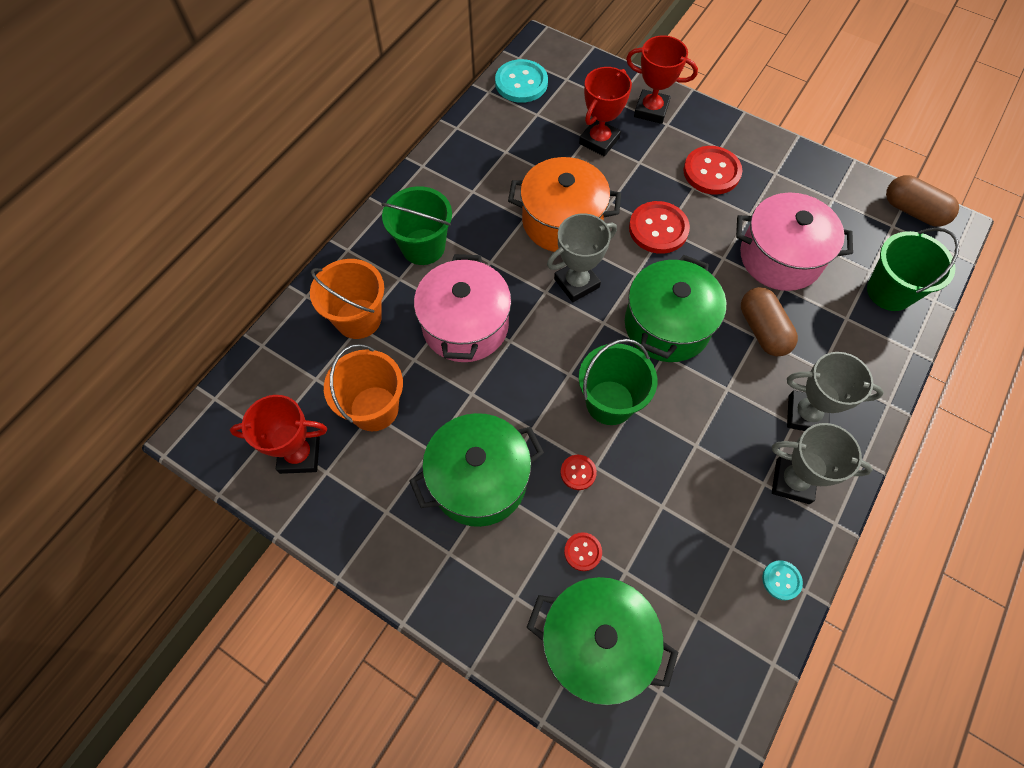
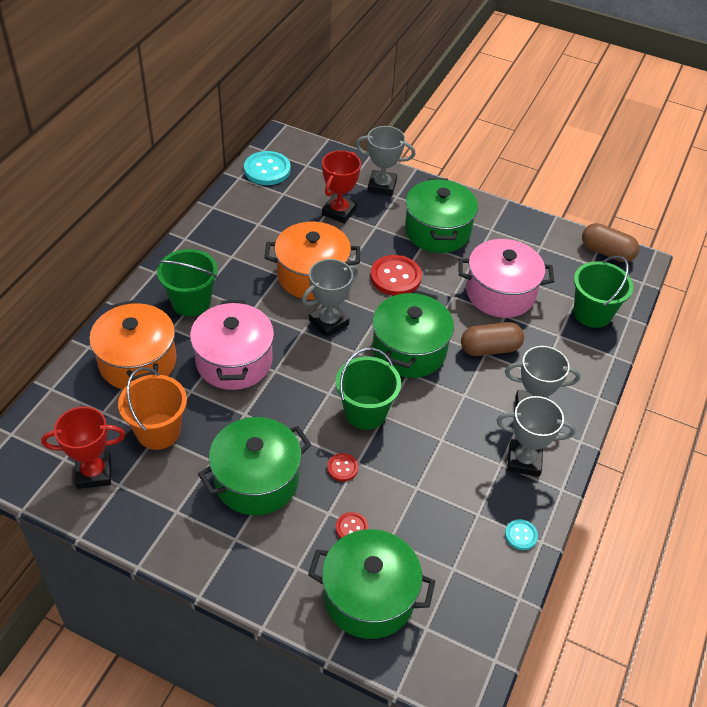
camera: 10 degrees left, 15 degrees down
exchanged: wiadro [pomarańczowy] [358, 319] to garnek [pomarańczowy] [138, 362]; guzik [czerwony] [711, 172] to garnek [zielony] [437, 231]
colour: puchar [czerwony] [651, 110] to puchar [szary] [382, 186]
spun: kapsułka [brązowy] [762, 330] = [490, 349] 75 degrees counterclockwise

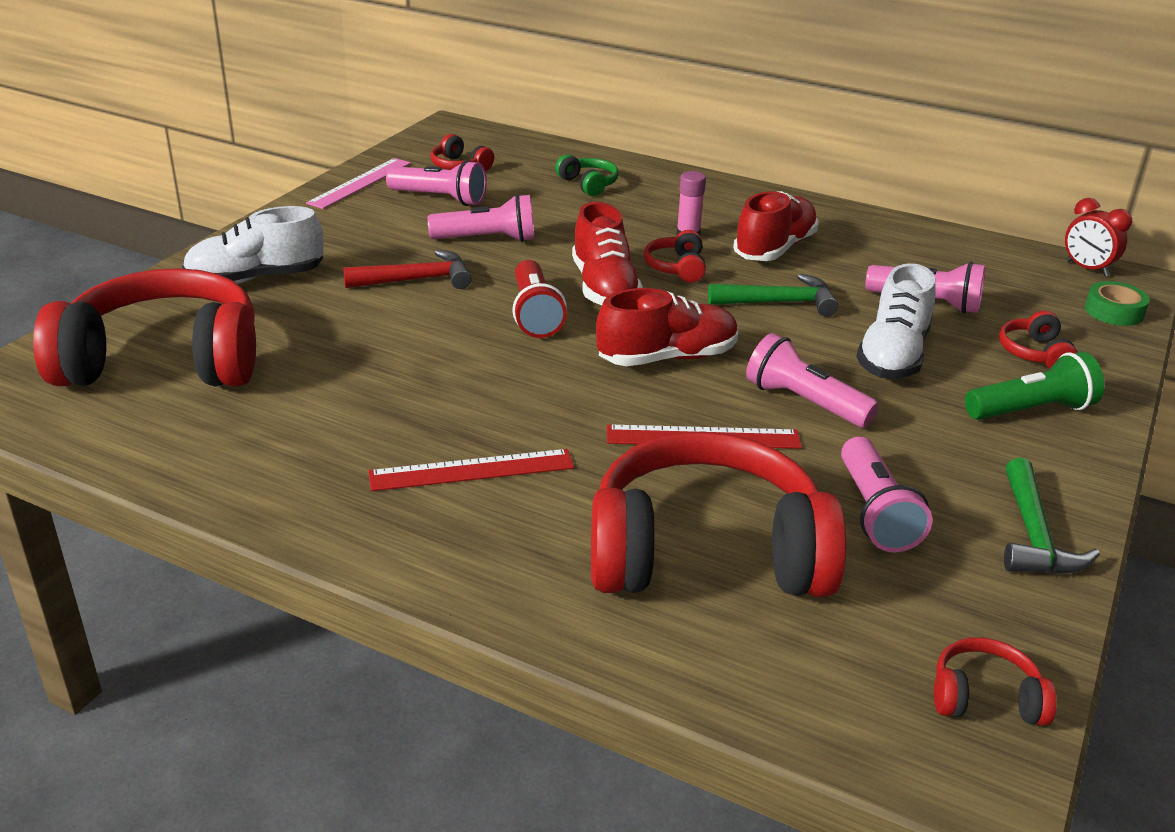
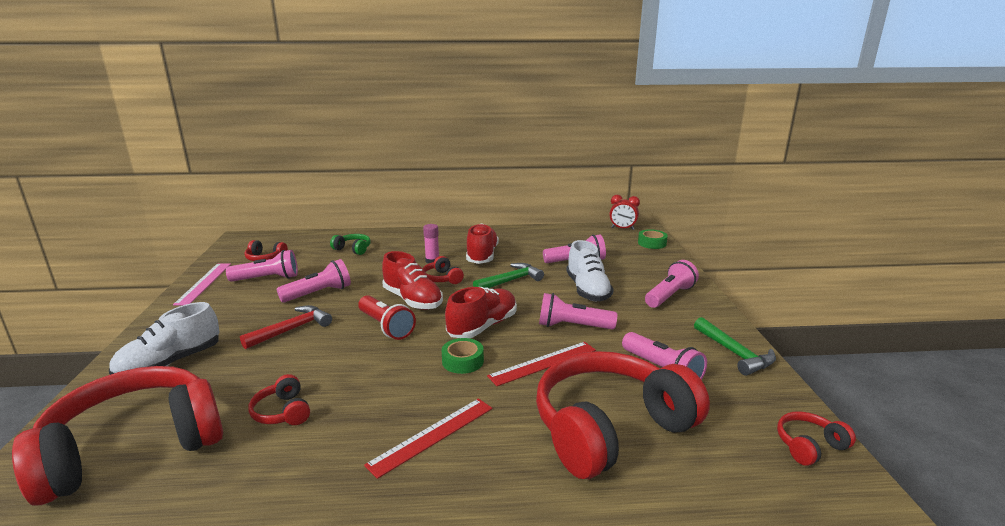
camera: 30 degrees left, 10 degrees down
appeared: taśma klejąca [zielony] [462, 361]
relocated: słuchawki [czerwony] [1035, 353] to [283, 412]
colour: latarka [zielony] [1031, 410] to latarka [różowy] [669, 296]

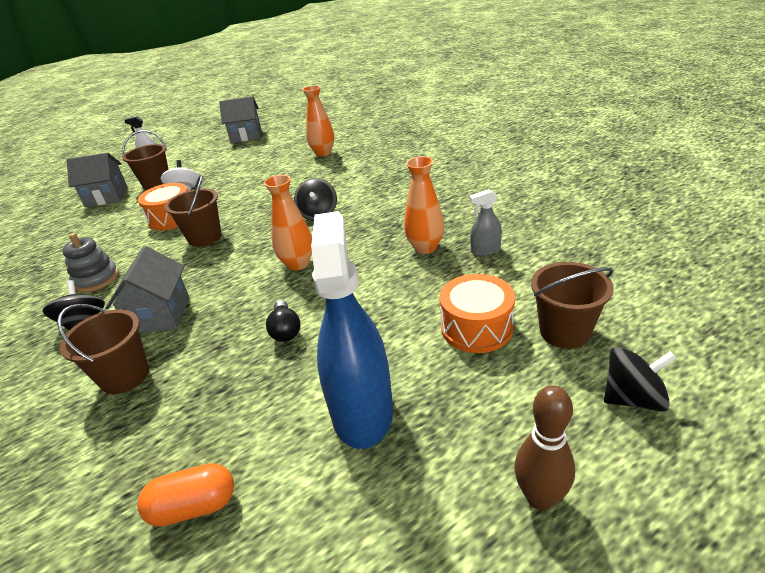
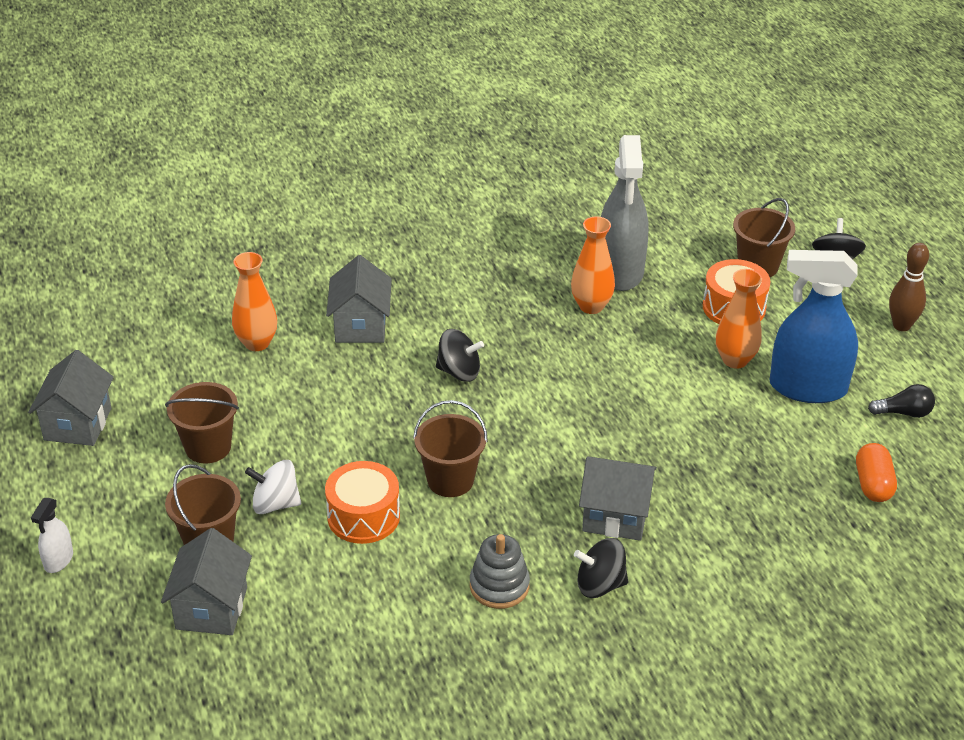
camera: 80 degrees left, 5 degrees up
appeared: domek [szary] [360, 326]
relocated: wiadro [brązowy] [125, 376] to [208, 447]; wazon [pomarańczowy] [298, 264] to [735, 360]; żarówka [czarny] [285, 330] to [904, 413]
size: spryskiwacz [szary] [485, 250] = [620, 271] x2.25

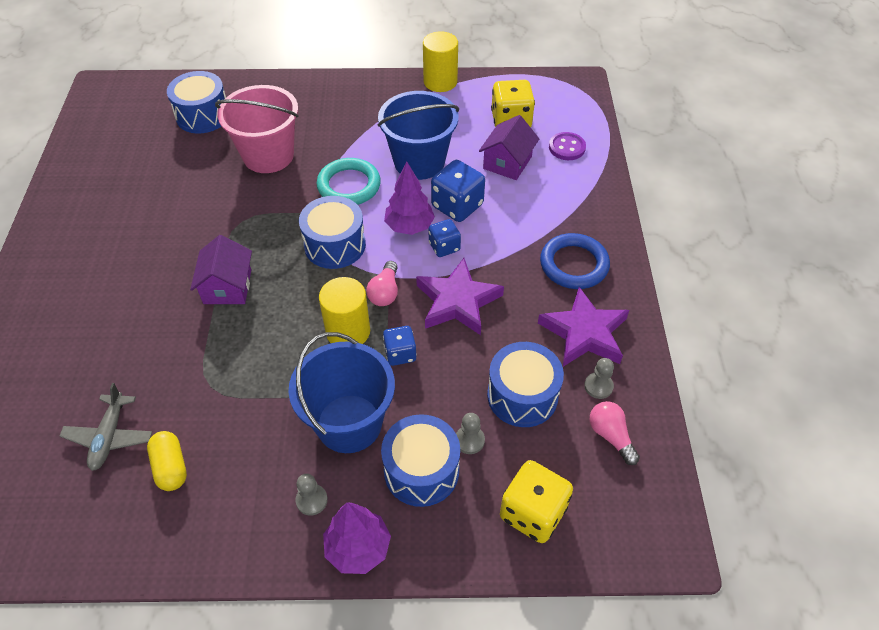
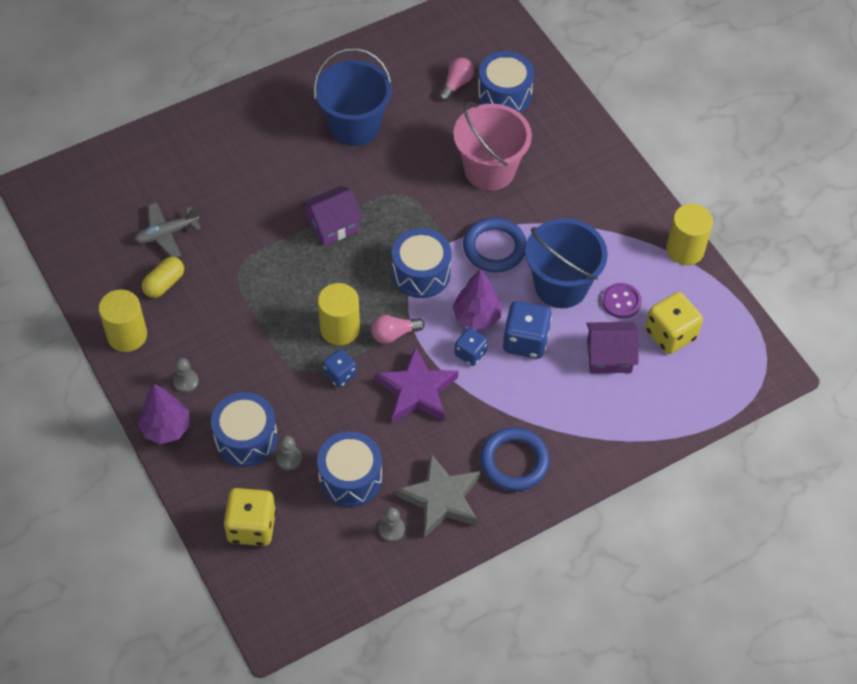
camera: 60 degrees right, 5 degrees up
appeared: walec [żółty] [127, 335]
relocated: wiadro [niebieski] [349, 423] to [354, 126]; guzik [fioletowy] [567, 147] to [621, 302]; żarówka [różowy] [610, 436] to [456, 84]
colour: pierścień [turkusowy] [349, 186] to pierścień [niebieski] [494, 248]; gwiazda [fioletowy] [584, 333] to gwiazda [szary] [441, 499]

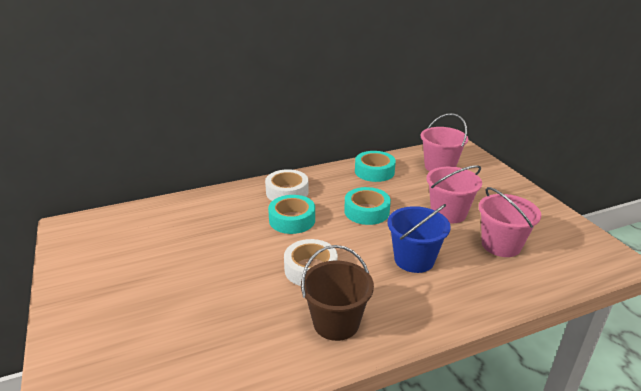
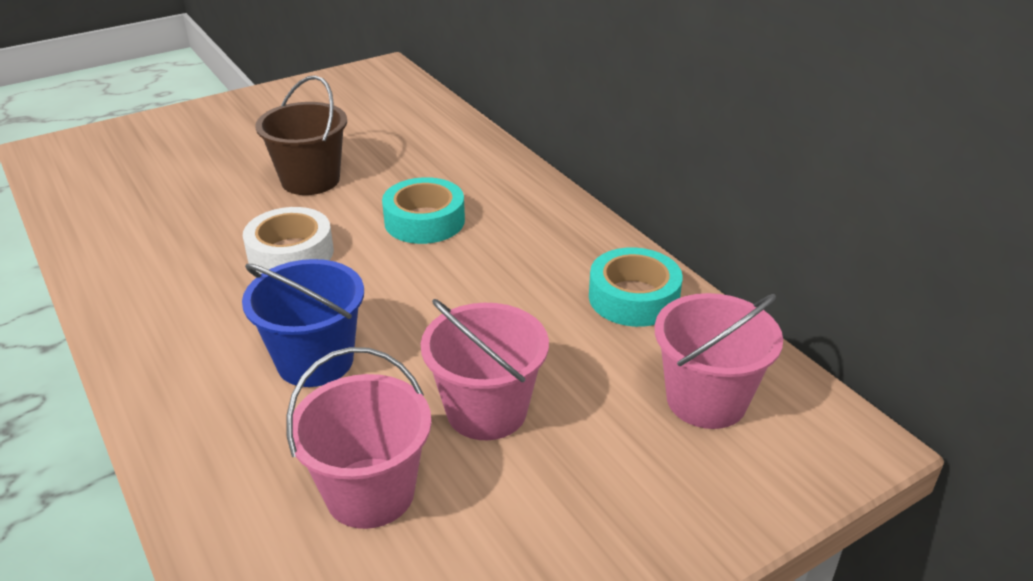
camera: 80 degrees right, 5 degrees up
missing: taśma klejąca [biały] [287, 192]; taśma klejąca [turkusowy] [366, 211]
relocated: wiadro [brązowy] [336, 323] to [310, 180]

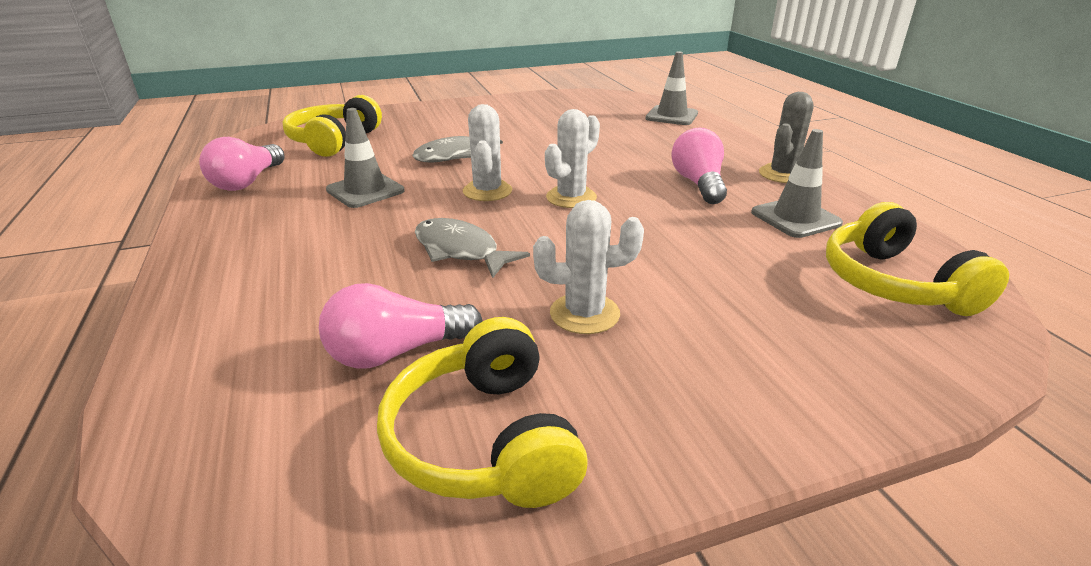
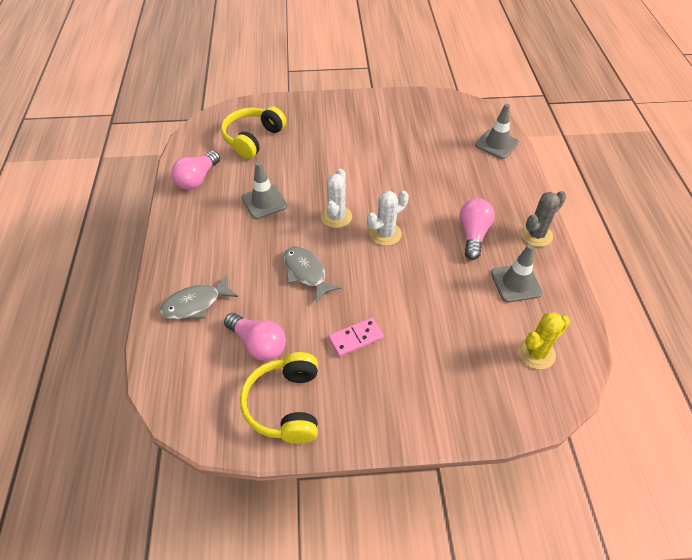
camera: 15 degrees right, 20 degrees up
relocated: ryba [szary] [452, 155] to [195, 304]
exchanged: kaktus [biały] [584, 314] to kostka domina [różowy] [356, 338]; słuchawki [żółty] [893, 283] to kaktus [żółty] [536, 353]
spun: żarówka [różowy] [396, 352] = [258, 344] 135 degrees counterclockwise

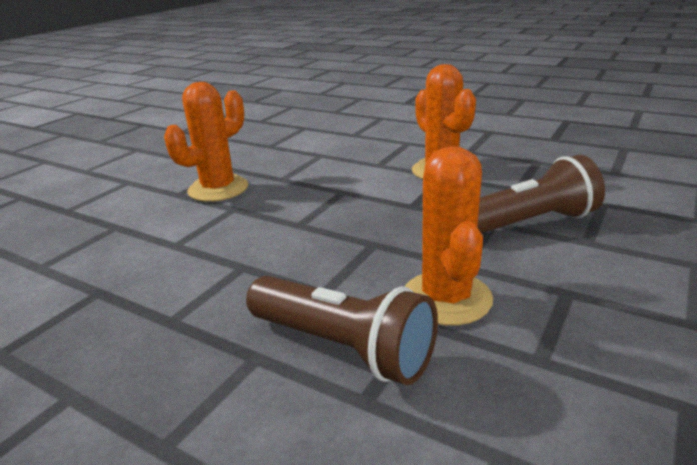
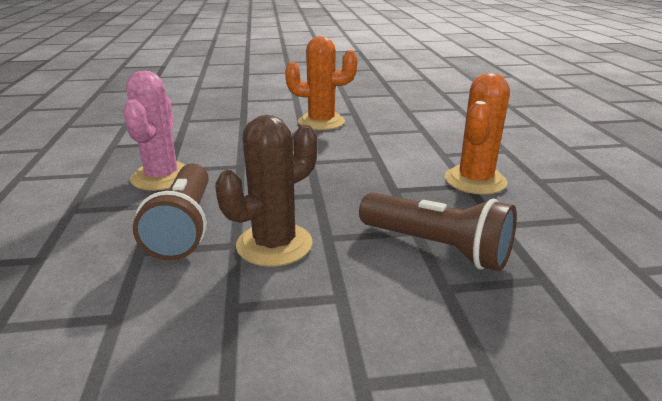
camera: 50 degrees right, 0 degrees up
appeared: kaktus [różowy] [162, 177]
colour: kaktus [pomarańczowy] [446, 298] to kaktus [brązowy] [274, 244]

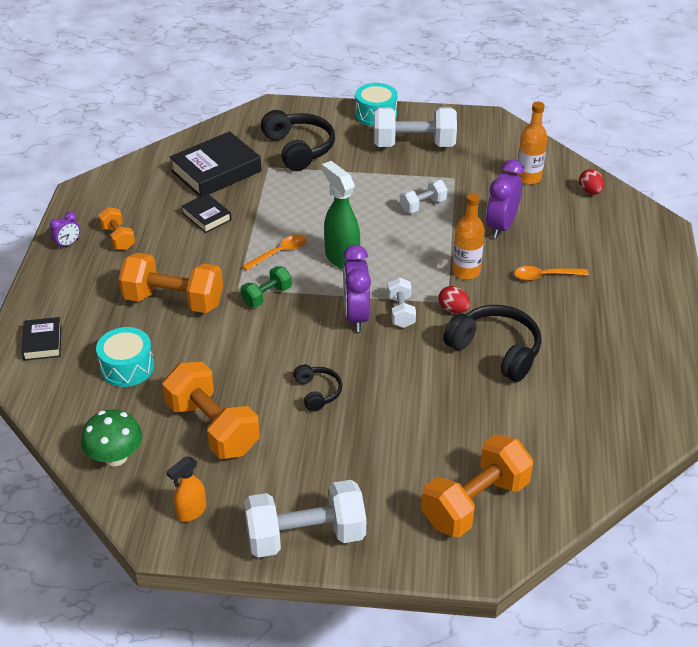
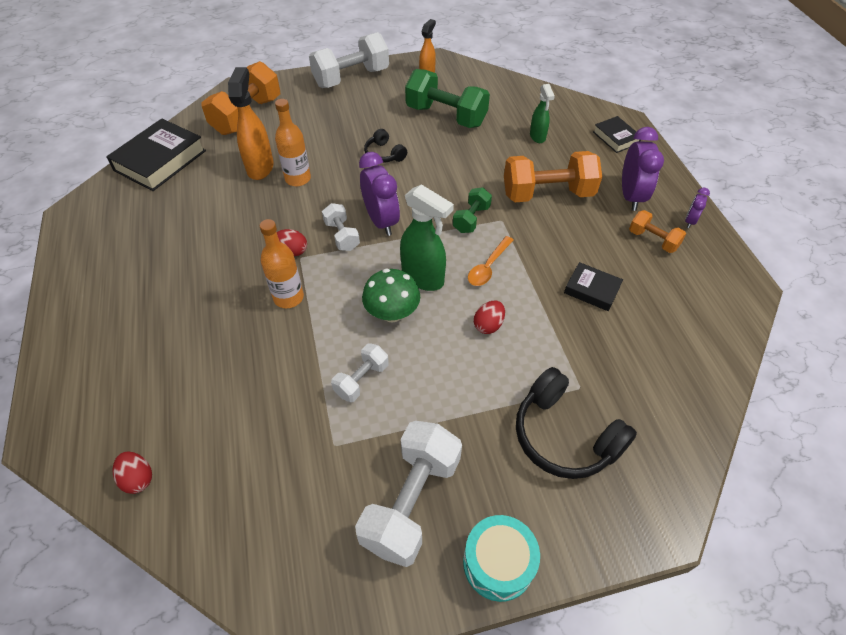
camera: 160 degrees right, 10 degrees up
missing: słuchawki [czarny] [495, 350]; łyżka [pomarańczowy] [545, 276]
appeared: spryskiwacz [pomarańczowy] [260, 167]; jajko [czerwony] [488, 325]
relocated: grzyb [zielony] [115, 457] to [392, 313]; książka [czarny] [216, 171] to [160, 160]; budzik [fioletowy] [501, 226] to [631, 196]; butelka [pomarańczowy] [528, 177] to [298, 179]
exchanged: bęben [turkusowy] [127, 367] to spryskiwacz [zielony] [537, 137]
colour: hantel [pomarańczowy] [213, 427] to hantel [zielony] [446, 116]
spun: hantel [biały] [414, 144] = [411, 502] 45 degrees counterclockwise

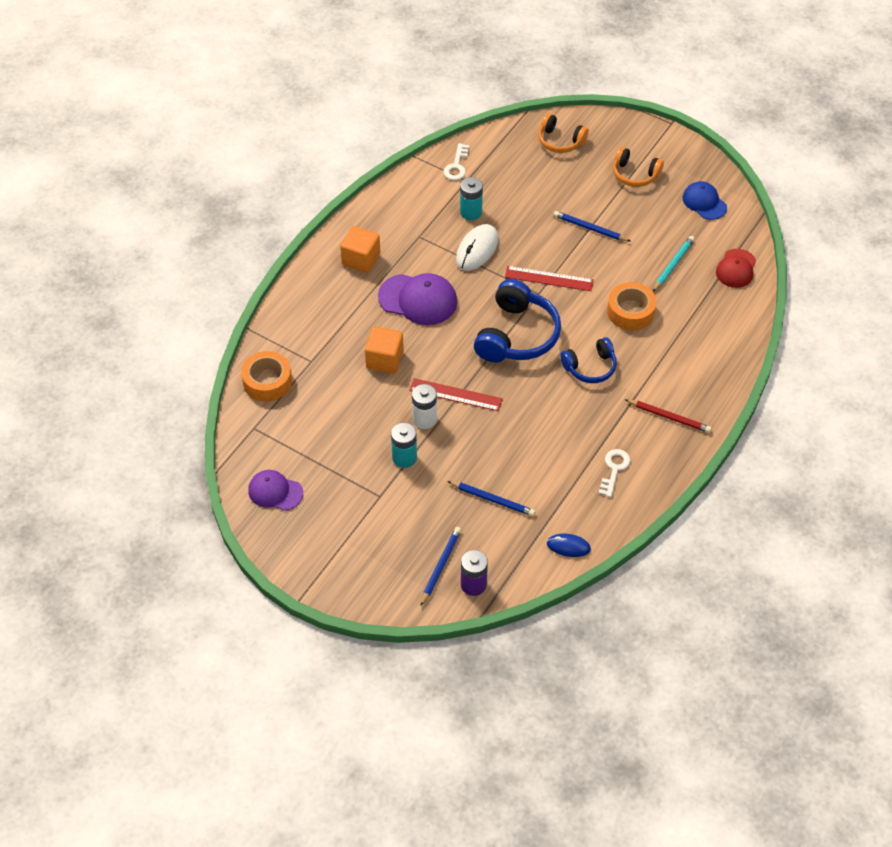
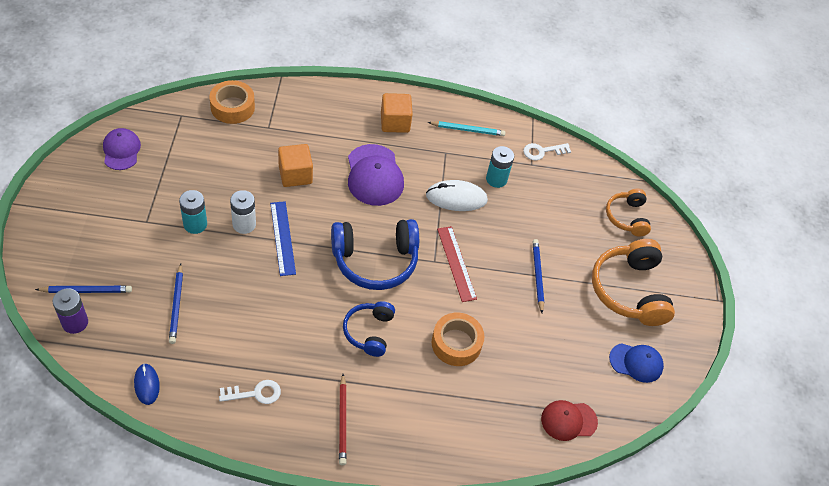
camera: 55 degrees right, 0 degrees up
relocated: ołówek [turkusowy] [673, 265] to [467, 130]
colour: linijka [czerwony] [455, 395] to linijka [niebieski] [282, 238]
spun: słuchawki [niebieski] [590, 367] = [369, 332] 60 degrees clockwise; czapka [niebieski] [704, 202] = [636, 362] 75 degrees clockwise
size: słuchawki [pomarańczowy] [635, 174] = [629, 290] x1.68

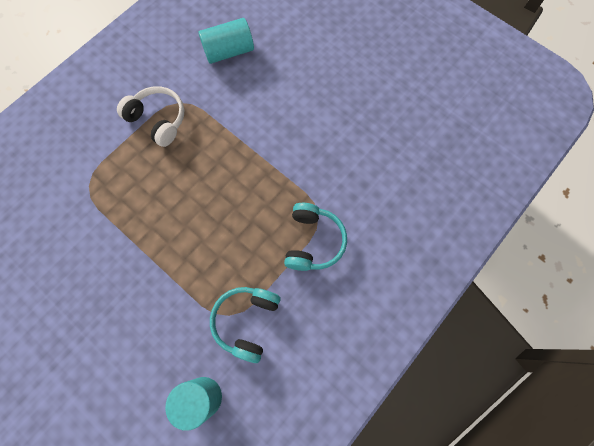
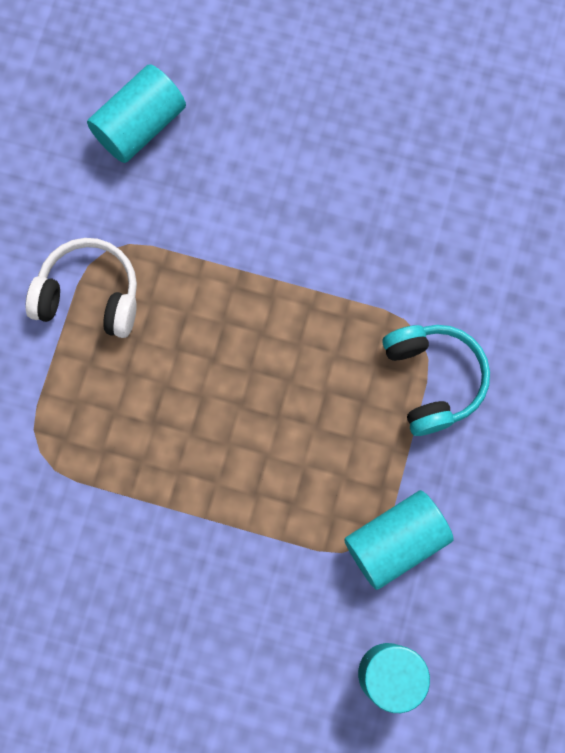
camera: 25 degrees left, 5 degrees up
exchanged: słuchawki [turkusowy] [247, 321] to walec [turkusowy] [395, 541]

